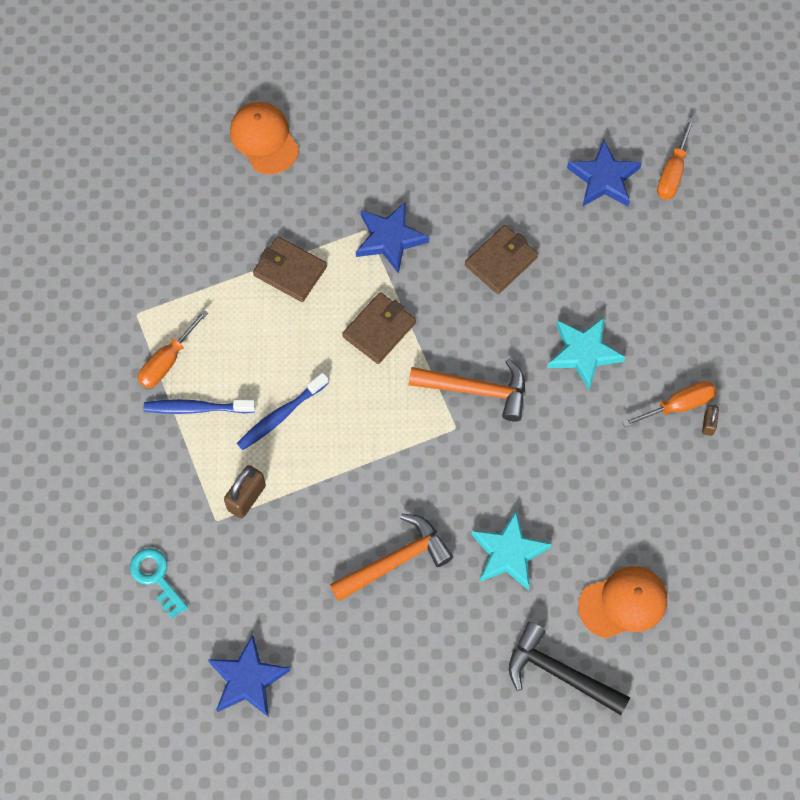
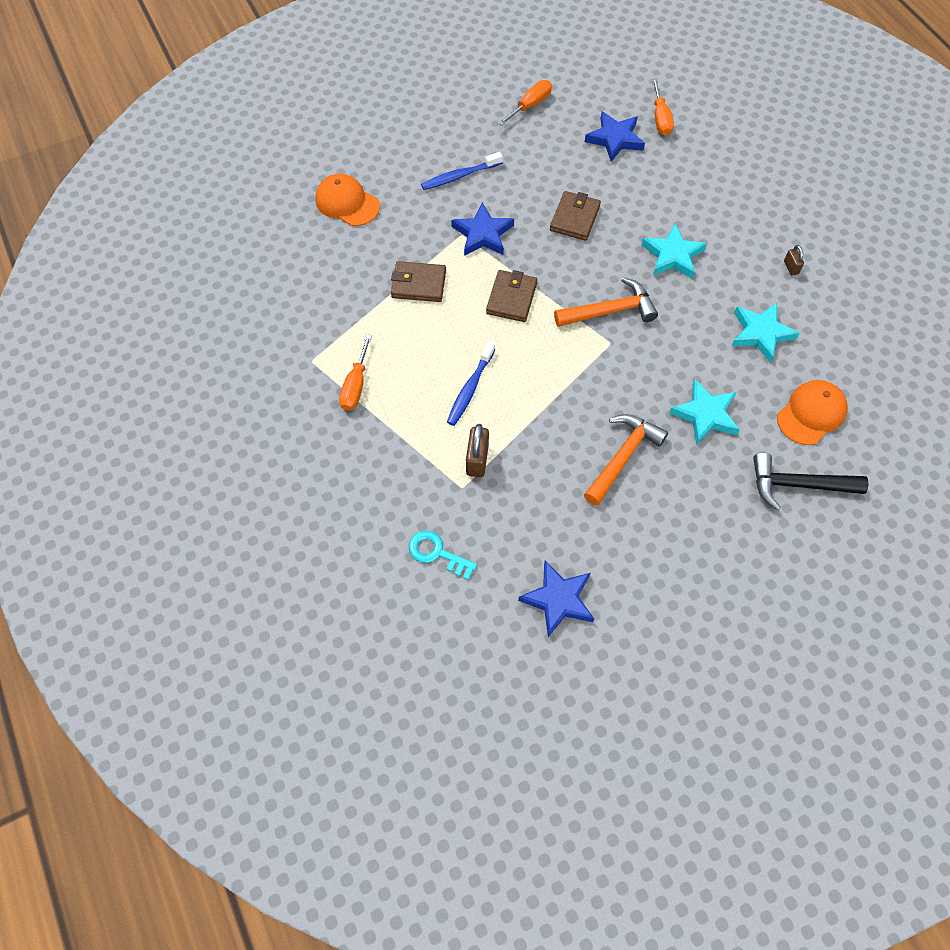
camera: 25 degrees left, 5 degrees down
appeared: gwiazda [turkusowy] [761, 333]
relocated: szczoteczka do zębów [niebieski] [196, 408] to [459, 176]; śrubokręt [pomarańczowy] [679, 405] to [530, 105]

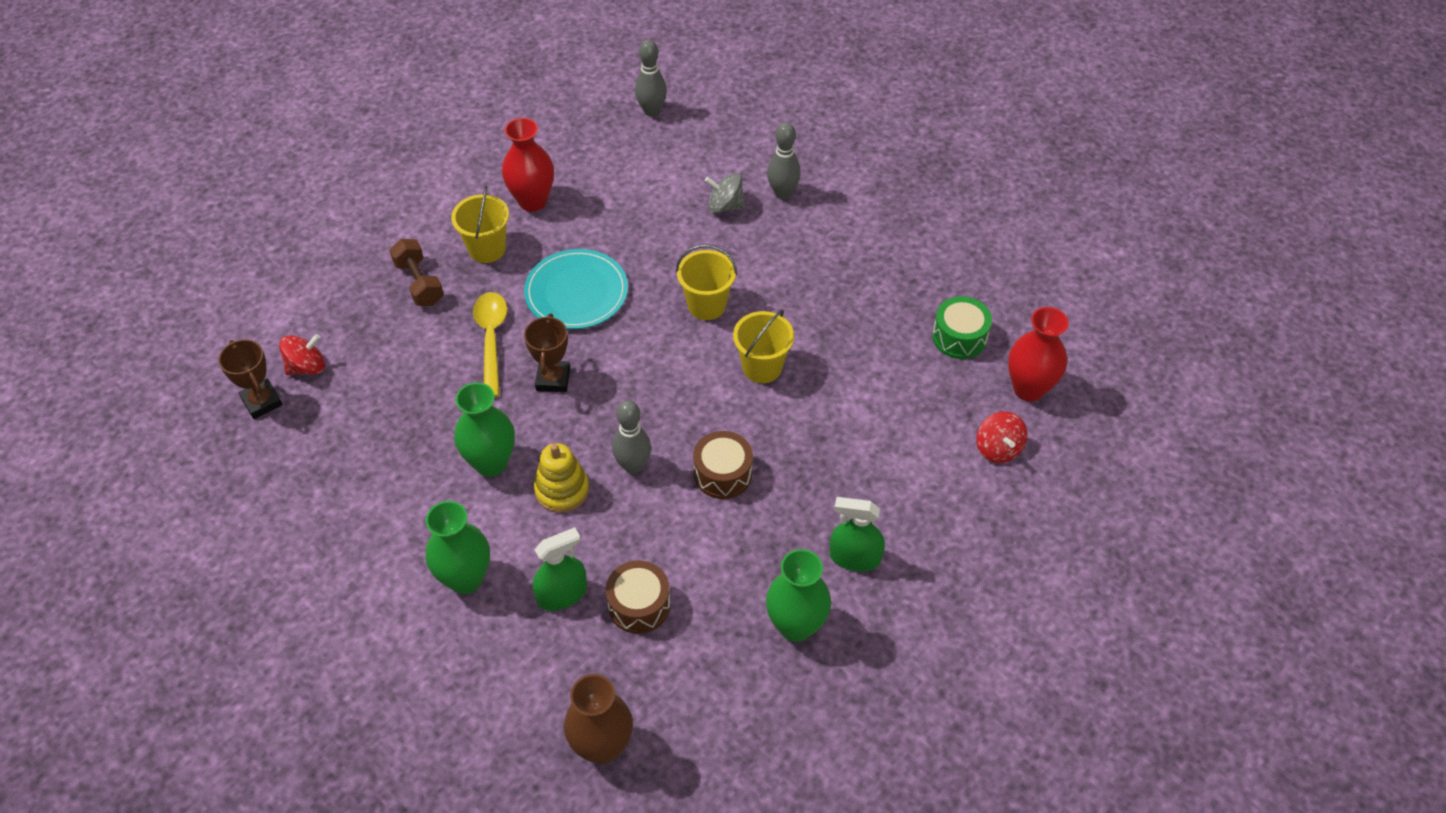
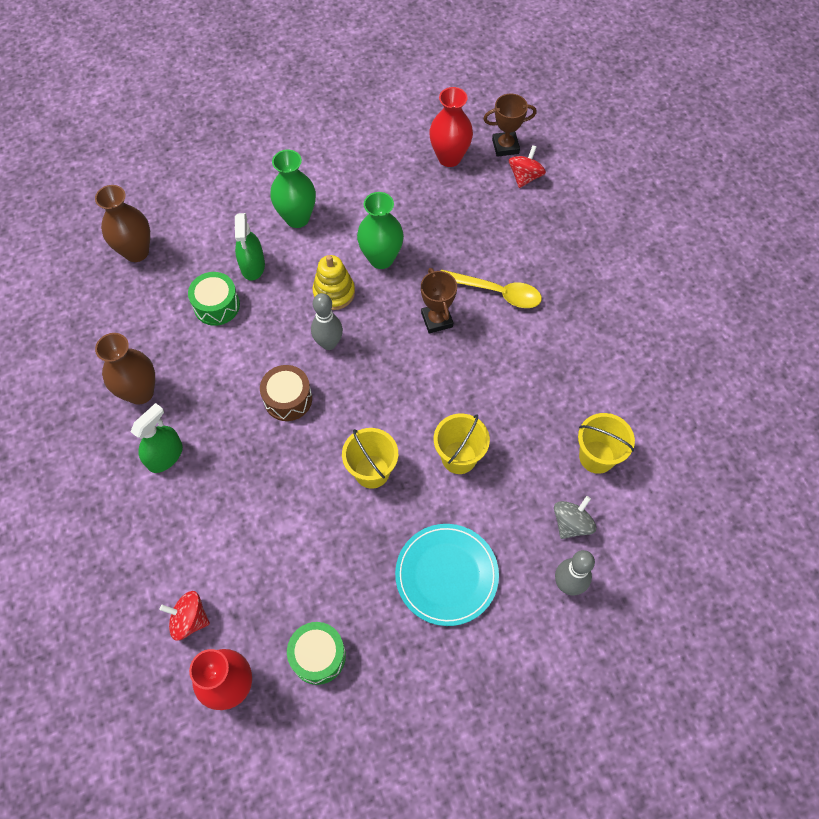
camera: 115 degrees right, 10 degrees up
missing: hantel [brązowy] [419, 283]; kręgiel [szary] [652, 111]
relocated: wiadro [żółty] [487, 249] to [596, 457]; wazon [czerwony] [532, 201] to [449, 158]; talerz [turkusowy] [576, 292] to [446, 575]
colour: bęben [brązowy] [639, 605] to bęben [zielony] [216, 305]; wazon [zielony] [796, 625] to wazon [brązowy] [140, 392]
spun: bączek [czerwony] [307, 367] = [525, 177] 150 degrees counterclockwise; puchar [brązowy] [553, 379] = [437, 320] 45 degrees clockwise

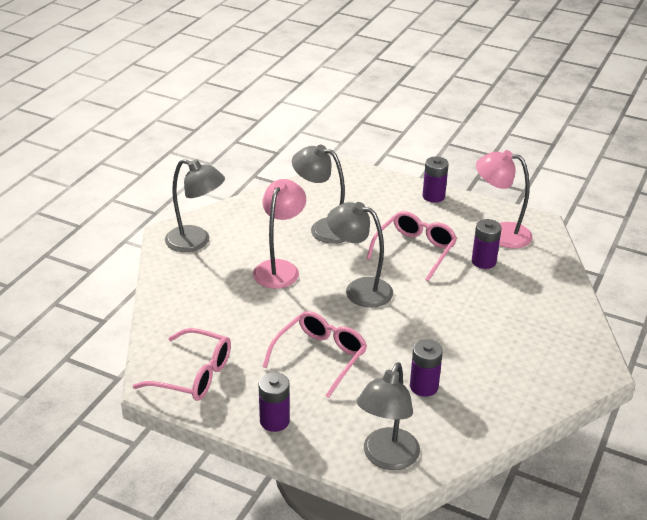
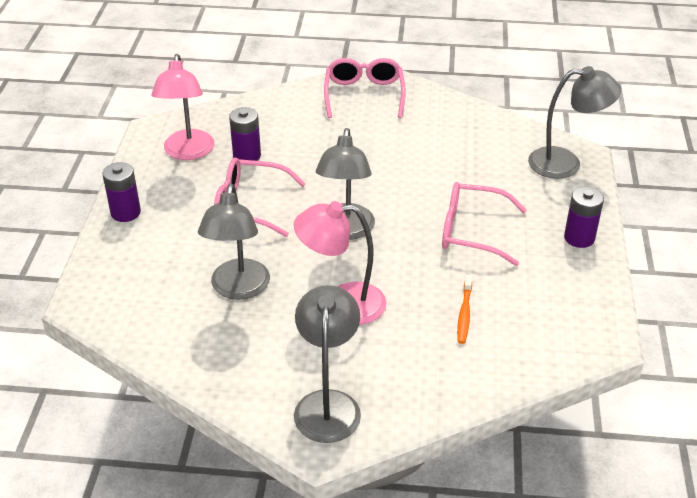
camera: 110 degrees left, 5 degrees up
missing: bateria [fioletowy] [424, 386]
appeared: szczoteczka do zębów [pomarańczowy] [464, 314]
relocated: okulary [różowy] [194, 375] to [364, 95]

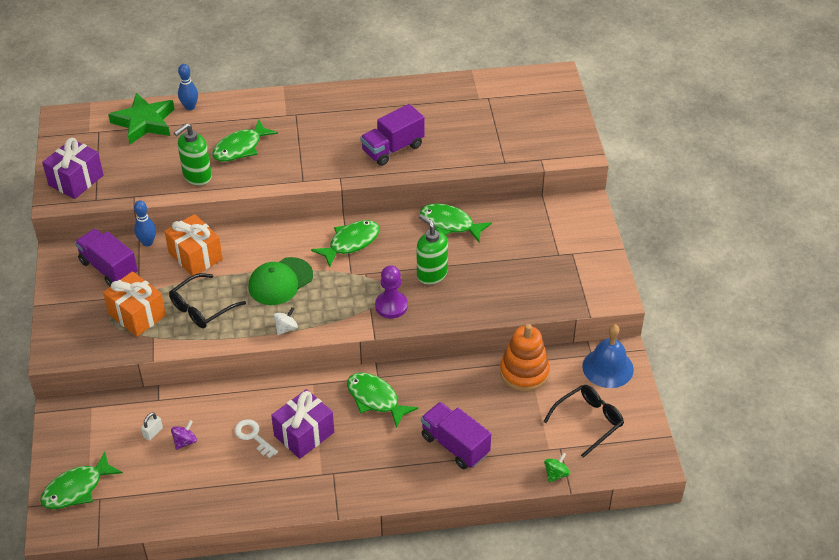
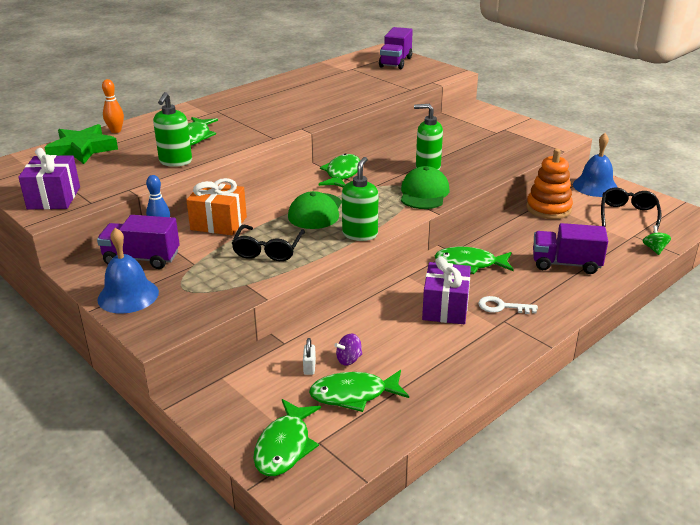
camera: 35 degrees left, 15 degrees down
missing: prezent [pomarańczowy] [137, 315]
appeared: dzwonek [niebieski] [128, 295]
relocated: klucz [biały] [253, 436] to [502, 307]; ciężarówka [fioletowy] [393, 149] to [395, 62]; ryba [zielony] [450, 224] to [354, 394]
exchanged: bączek [biały] [286, 328] to dozownik mydła [zielony] [360, 234]; pionek [fioletowy] [391, 306] to czapka [zielony] [424, 193]
colour: kręgiel [niebieski] [190, 107] to kręgiel [pomarańczowy] [116, 131]
spun: bączek [fioletowy] [185, 441] = [349, 359] 120 degrees counterclockwise

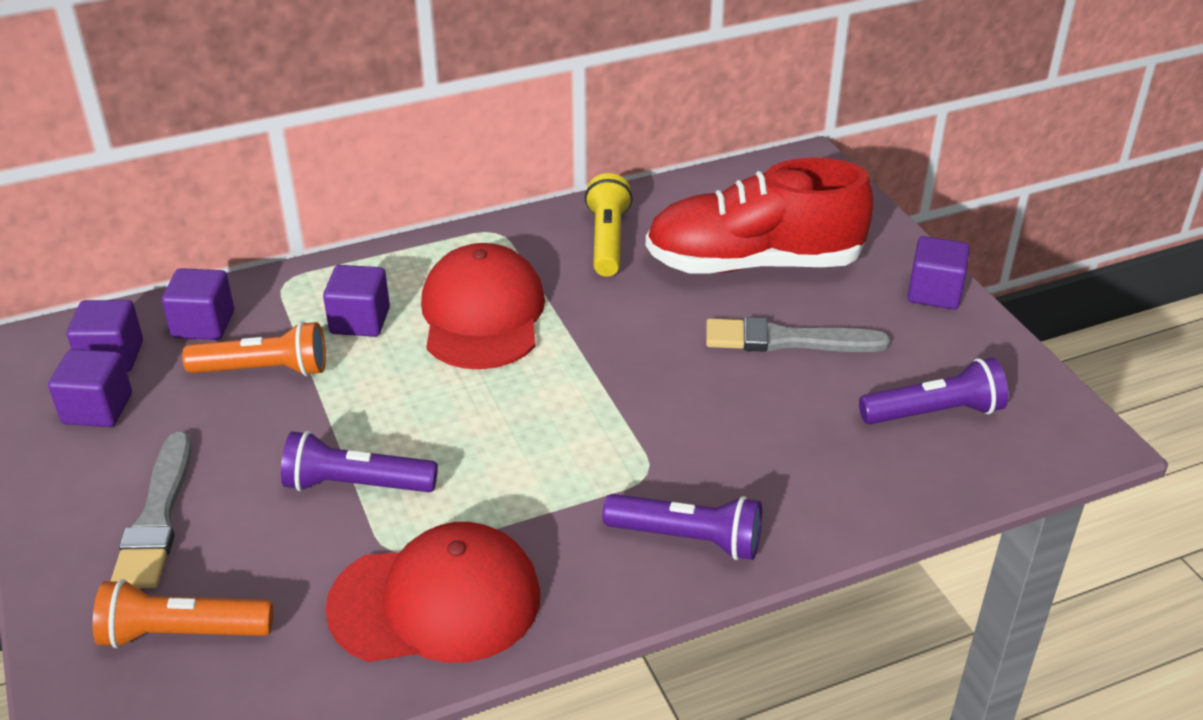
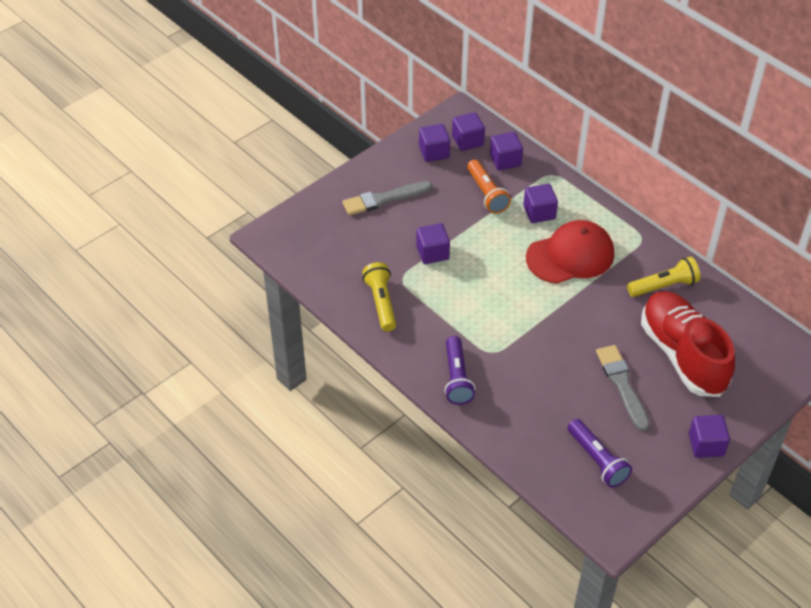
camera: 70 degrees right, 10 degrees up
missing: latarka [pomarańczowy] [182, 633]
exchanged: latarka [fioletowy] [356, 485] to sześcian [fioletowy] [432, 253]; czapka [czerwony] [436, 601] to latarka [żółty] [381, 303]

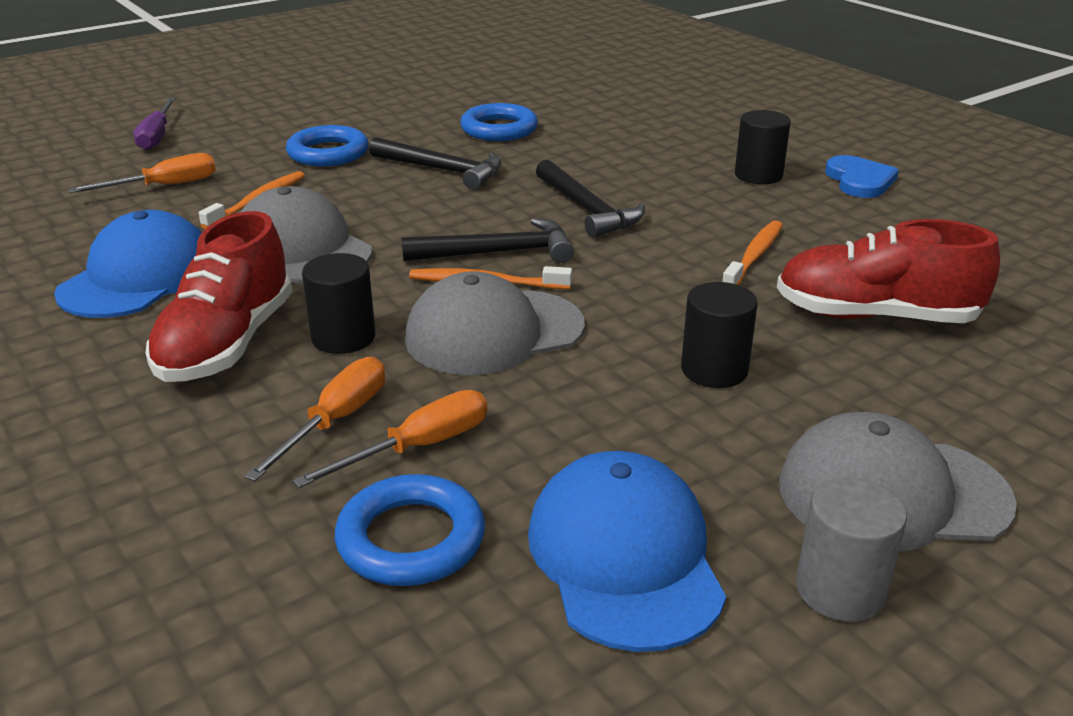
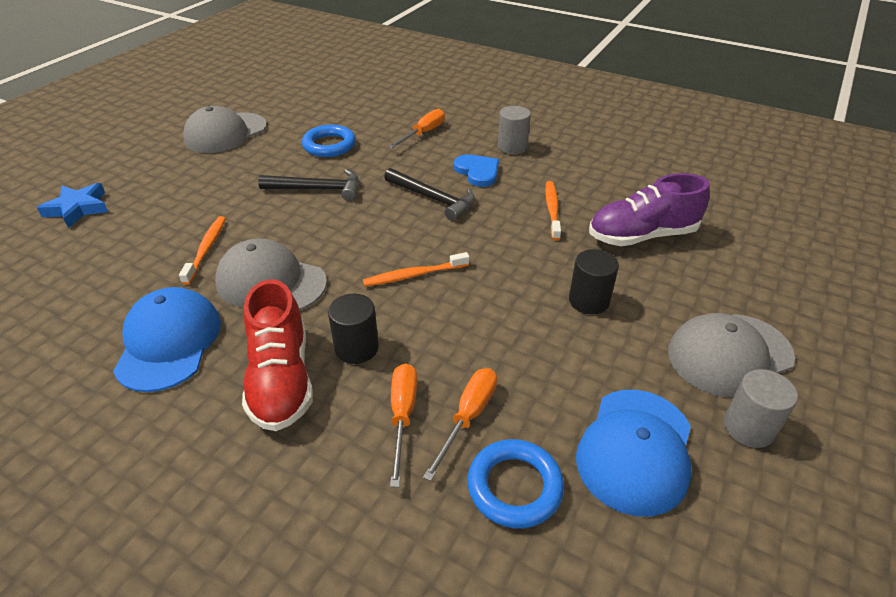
camera: 25 degrees left, 10 degrees up
missing: pierścień [niebieski] [328, 153]; młotek [czarny] [499, 252]
relocated: śrubokręt [pomarańczowy] [164, 186] to [423, 133]; czapka [szary] [494, 332] to [225, 133]; serce [niebieski] [859, 180] to [477, 172]
exchanged: śrubokręt [fioletowy] [157, 136] to gwiazda [niebieski] [78, 208]
colour: walec [czarny] [758, 175] to walec [szary] [512, 147]; but [czerwony] [875, 316] to but [fioletowy] [642, 235]
spun: czapka [niebieski] [624, 557] = [635, 450] 120 degrees counterclockwise

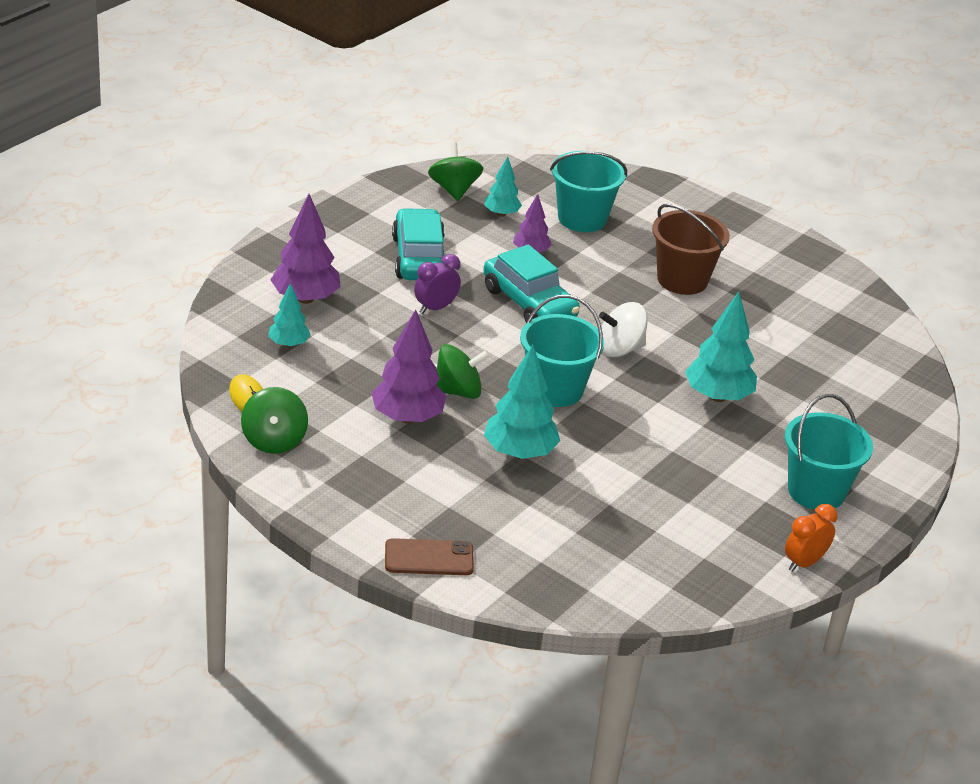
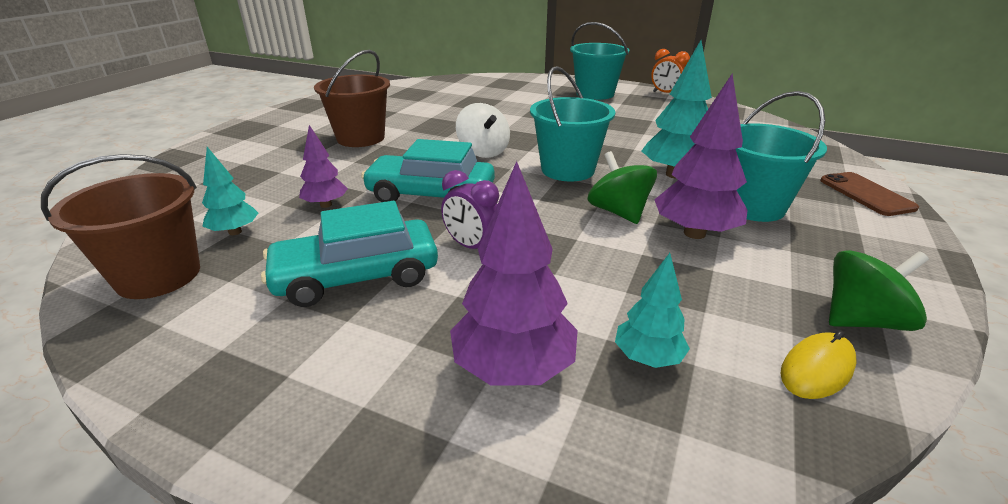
camera: 100 degrees left, 5 degrees down
missing: drzewko [turkusowy] [718, 396]
relocated: wiadro [turkusowy] [582, 218] to [752, 206]
exchanged: bączek [zielony] [454, 189] to wiadro [brązowy] [158, 276]
spun: samochód [turkusowy] [529, 303] = [431, 195] 120 degrees counterclockwise

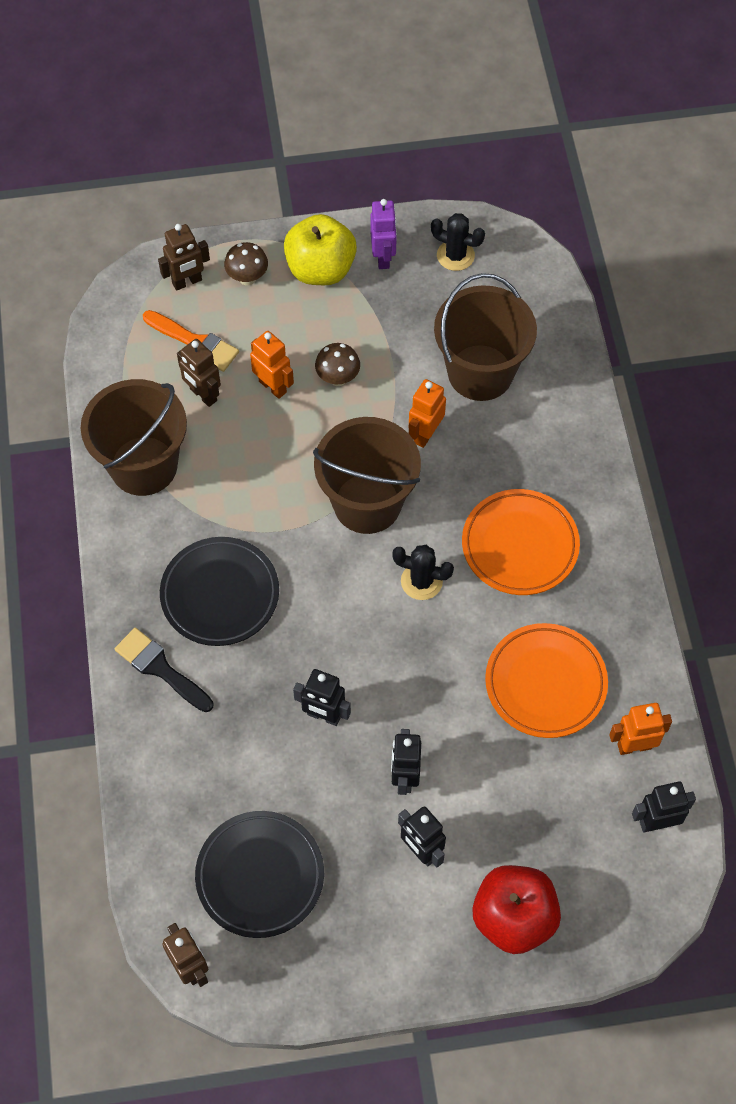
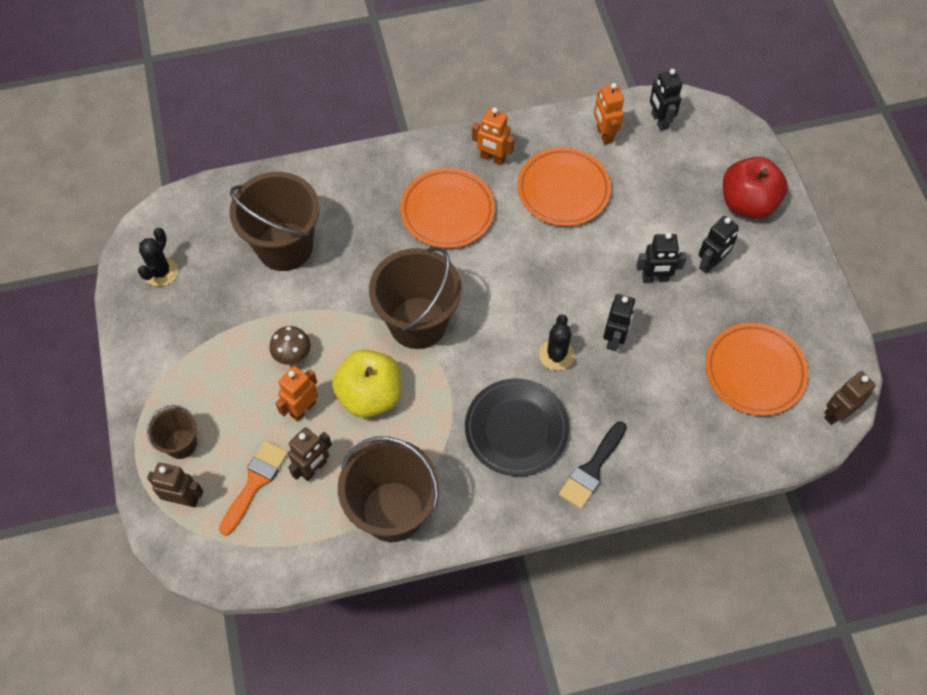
camera: 95 degrees left, 0 degrees up
missing: robot [fioletowy] [383, 257]
relocated: jabłko [żółty] [320, 269] to [370, 395]; kaktus [czarny] [421, 581] to [556, 354]; robot [pomarańczowy] [425, 434] to [492, 158]
exchanged: grzyb [brązowy] [247, 278] to wiadro [brązowy] [181, 444]
colour: talerz [czarny] [260, 876] to talerz [pomarańczowy] [754, 371]
spun: robot [brązowy] [187, 282] = [184, 499] 45 degrees counterclockwise

